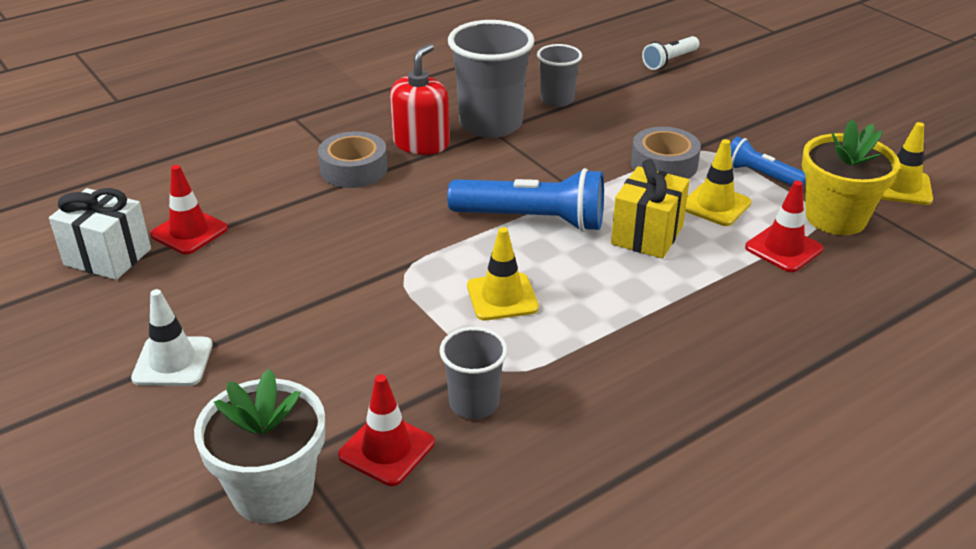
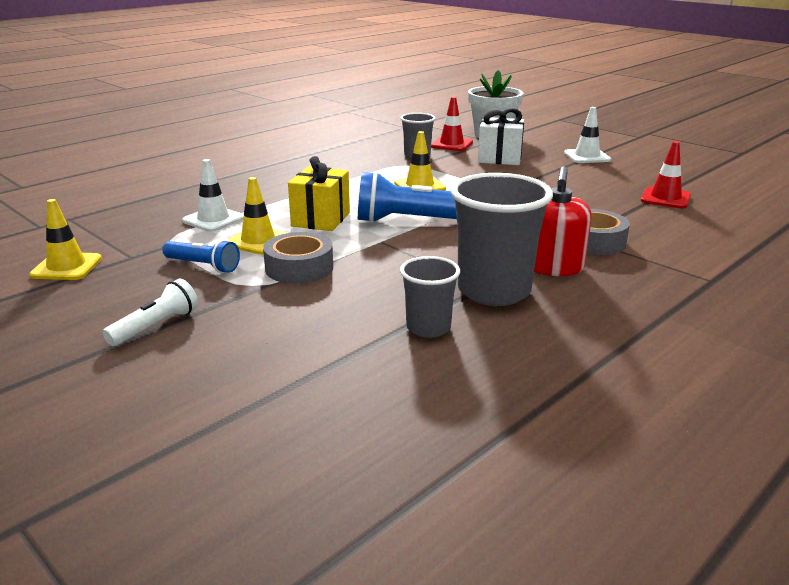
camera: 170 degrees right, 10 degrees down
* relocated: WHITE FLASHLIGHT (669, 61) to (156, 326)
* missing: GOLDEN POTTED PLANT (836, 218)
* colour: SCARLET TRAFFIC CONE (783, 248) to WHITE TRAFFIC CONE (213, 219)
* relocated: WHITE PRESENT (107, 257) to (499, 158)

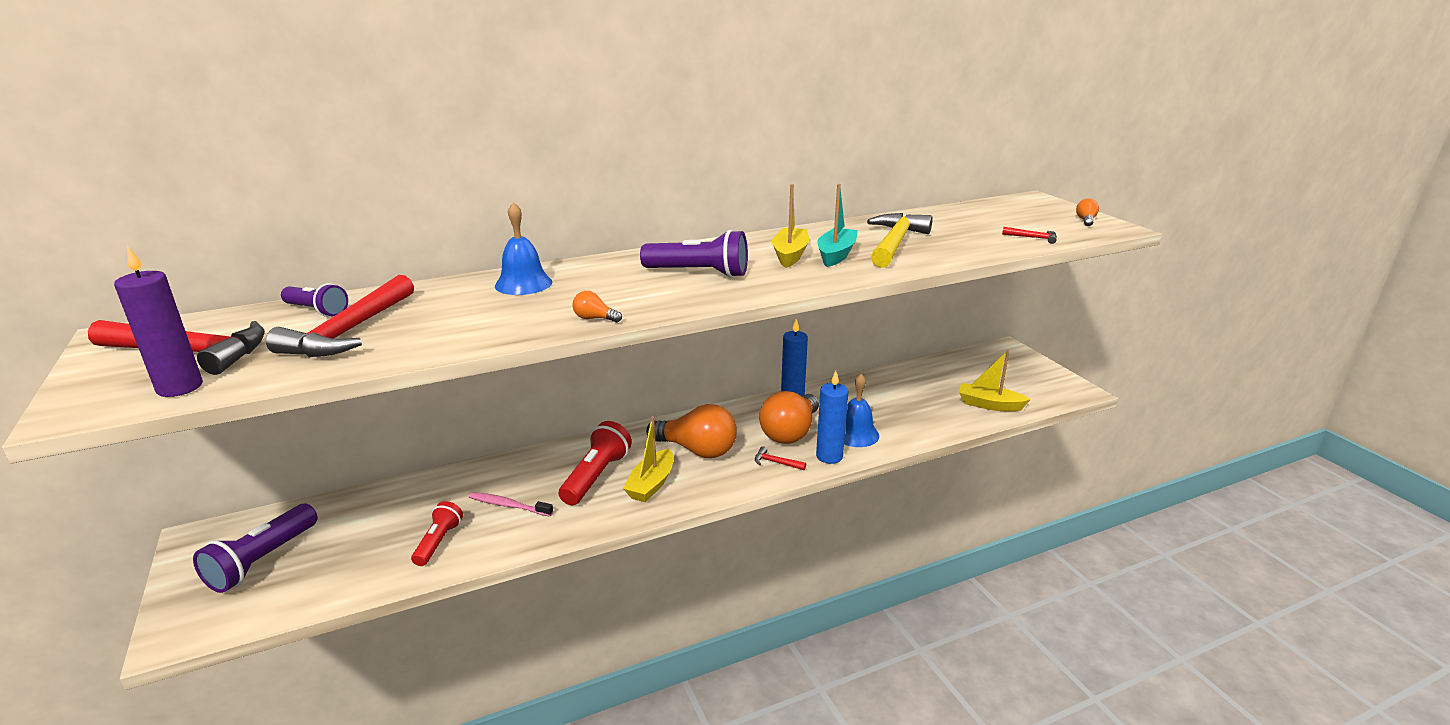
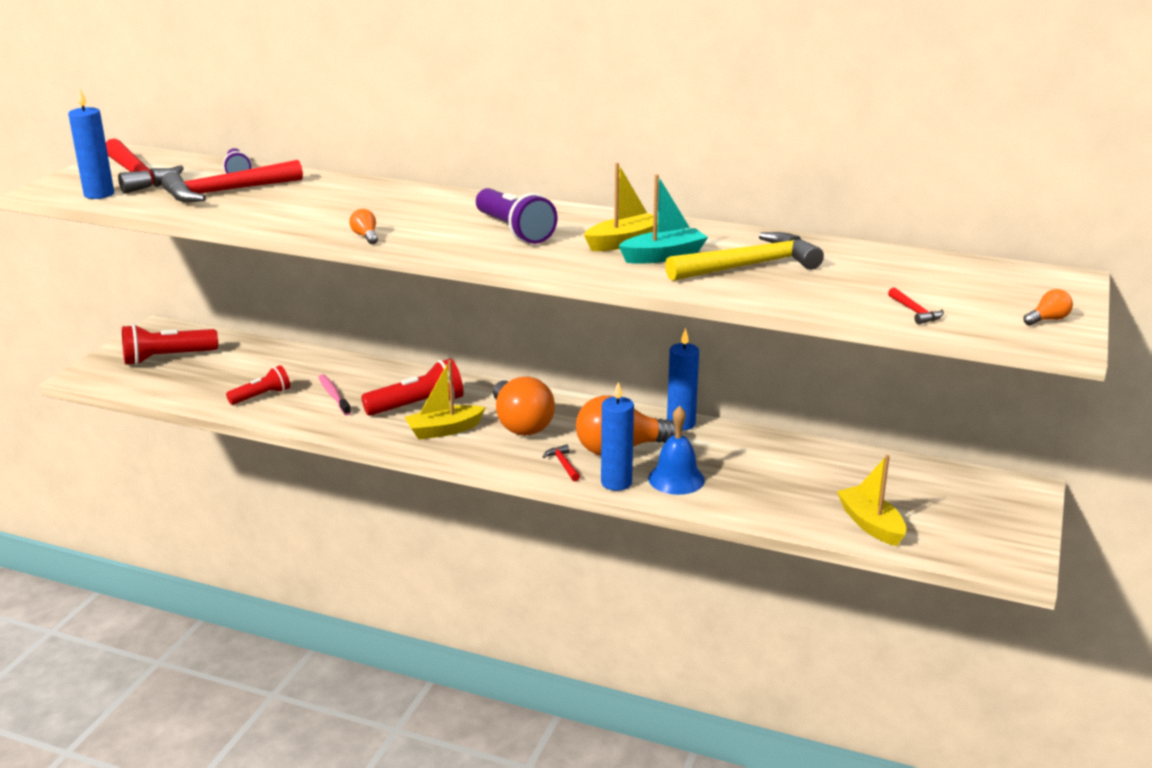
camera: 45 degrees right, 0 degrees up
* missing: ROYAL BLUE SCHOOL BELL (523, 284)
* colour: VIOLET WAX CANDLE (180, 387) to ROYAL BLUE WAX CANDLE (99, 194)
* colour: VIOLET FLASHLIGHT (262, 561) to SCARLET FLASHLIGHT (167, 358)

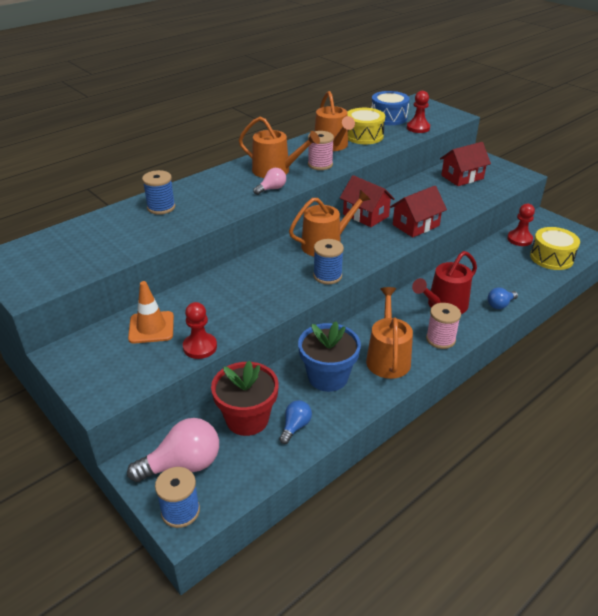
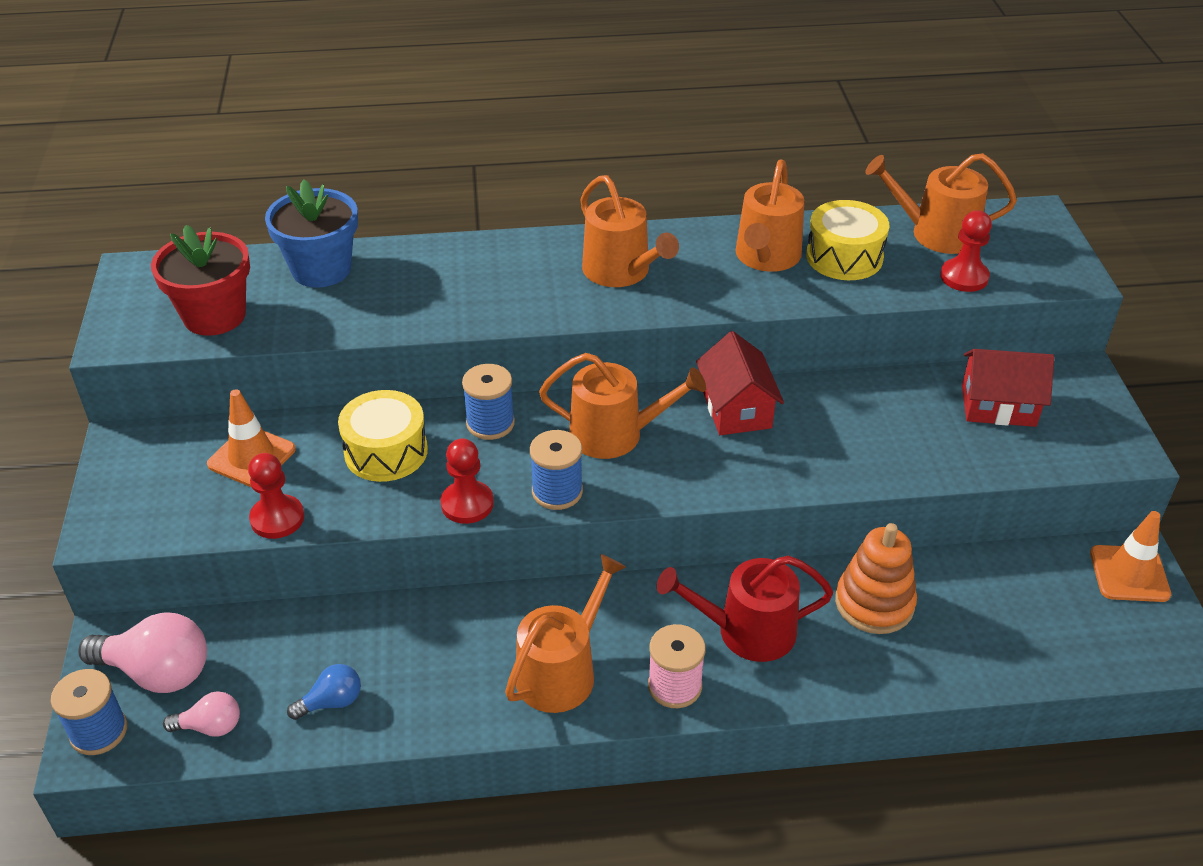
camera: 35 degrees right, 5 degrees up
* exchanged: ROYAL BLUE SNARE DRUM (388, 117) to BRIGHT ORANGE WATERING POT (936, 233)
* missing: PINK SPOOL (320, 165)
* relocated: PINK LIGHTBULB (272, 189) to (210, 727)
* relocated: ROYAL BLUE SPOOL (161, 207) to (490, 423)
* missing: SCARLET HOUSE (416, 225)
* relocated: SCARLET GAME PAWN (519, 239) to (467, 504)
* relocated: GOLDEN SNARE DRUM (551, 257) to (386, 451)
* missing: ROYAL BLUE LIGHTBULB (500, 305)
* relocated: ROYAL BLUE POTTED PLANT (328, 377) to (321, 269)
* relocated: SCARLET POTTED PLANT (247, 419) to (214, 316)
* appeared: BRIGHT ORANGE TRAFFIC CONE (1129, 574)
* appeared: BRIGHT ORANGE STACKING RINGS (874, 603)

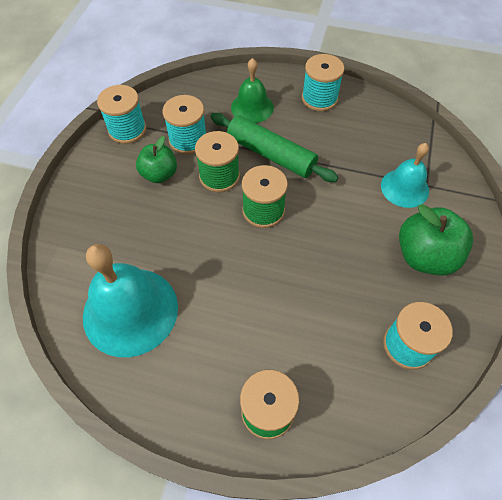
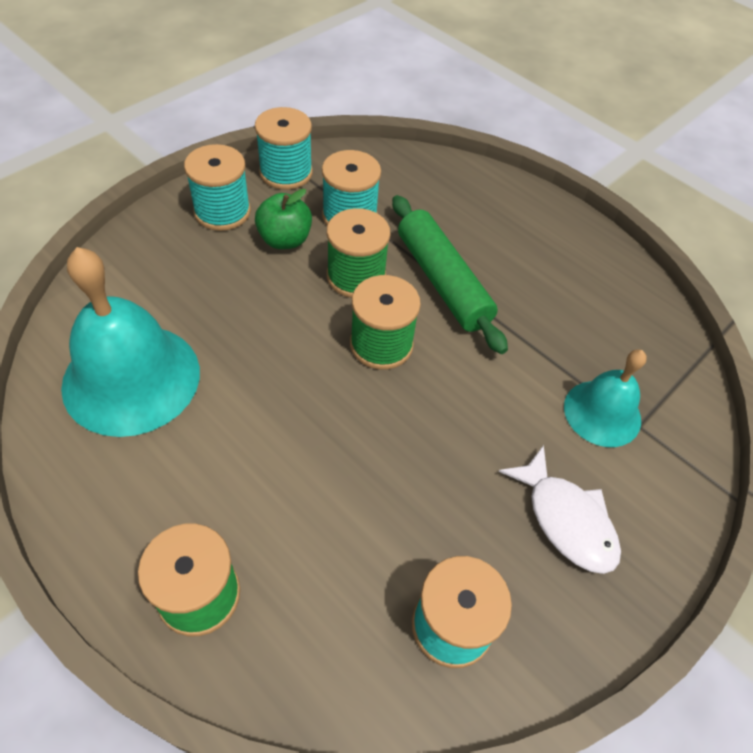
camera: 25 degrees right, 5 degrees down
* relocated: TEAL SPOOL (319, 98) to (222, 211)
* missing: LEAF-GREEN SCHOOL BELL (252, 107)
* exchanged: LEAF-GREEN TOY APPLE (425, 256) to WHITE TOY FISH (566, 519)

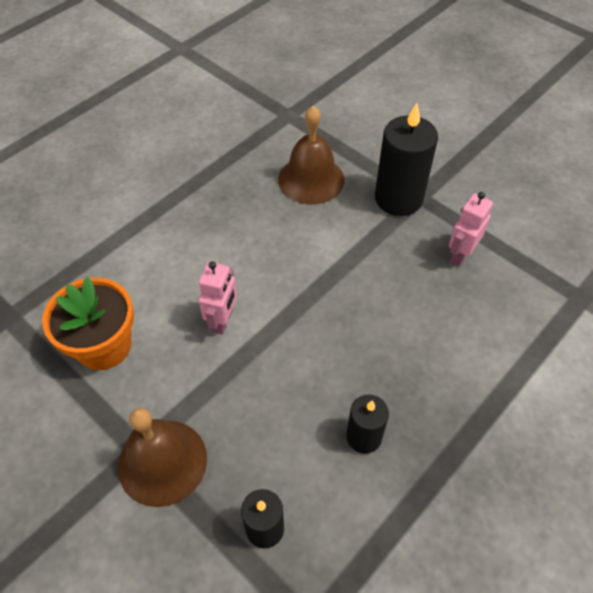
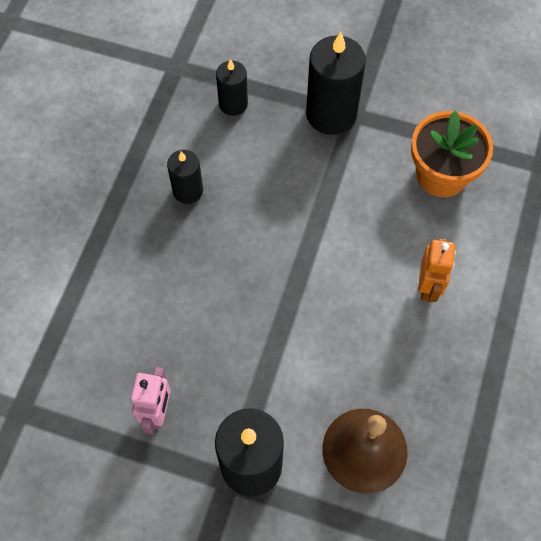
camera: 155 degrees right, 10 degrees up
* missing: PINK ROBOT FIGURE (223, 321)
* exchanged: DARK BROWN SCHOOL BELL (162, 462) to BLACK WAX CANDLE (331, 114)
* appeared: BRIGHT ORANGE ROBOT FIGURE (428, 287)

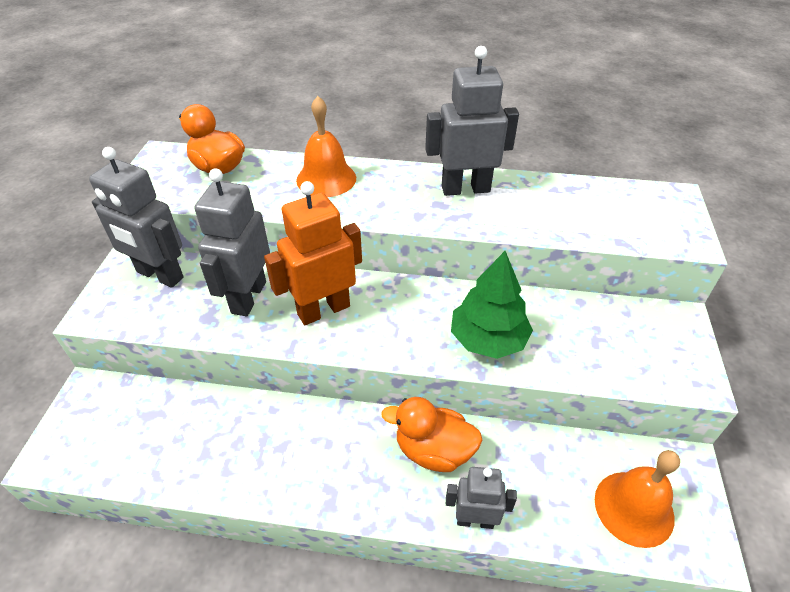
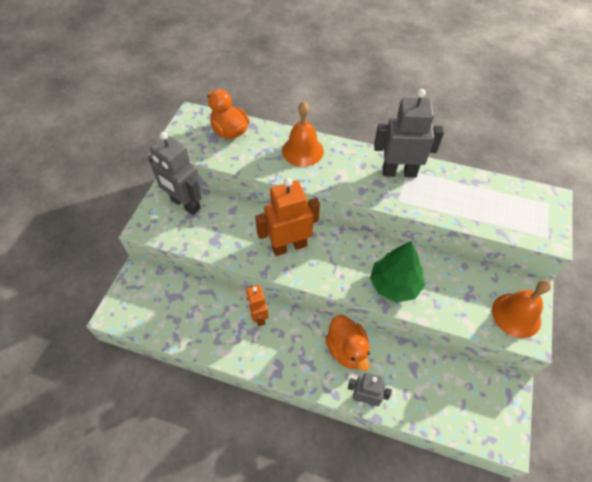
camera: 10 degrees right, 10 degrees up
* missing: ASH-GREY ROBOT FIGURE (248, 297)
* spun: BRIGHT ORANGE RUBBER DUCK (433, 451) = (347, 349) 135 degrees counterclockwise
* relocated: BRIGHT ORANGE SCHOOL BELL (634, 508) to (516, 315)
* appeared: BRIGHT ORANGE ROBOT FIGURE (258, 316)

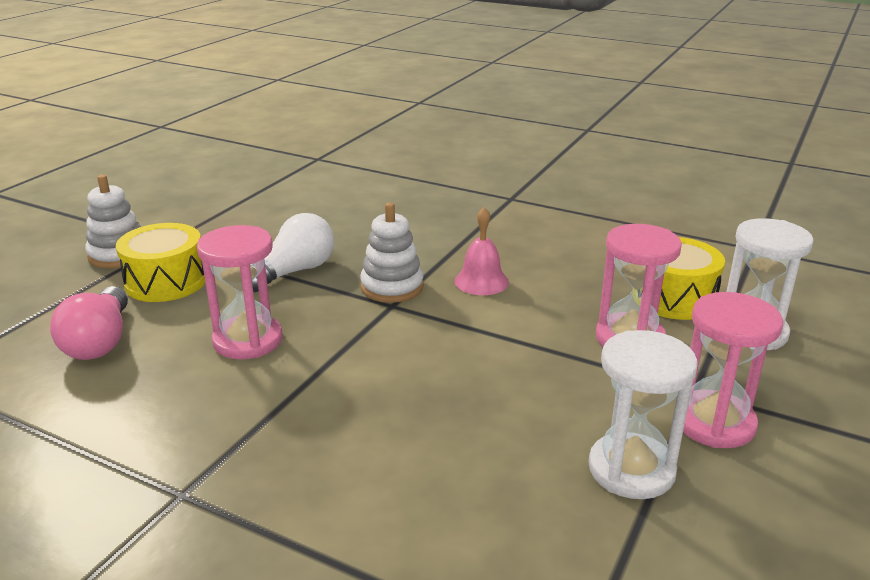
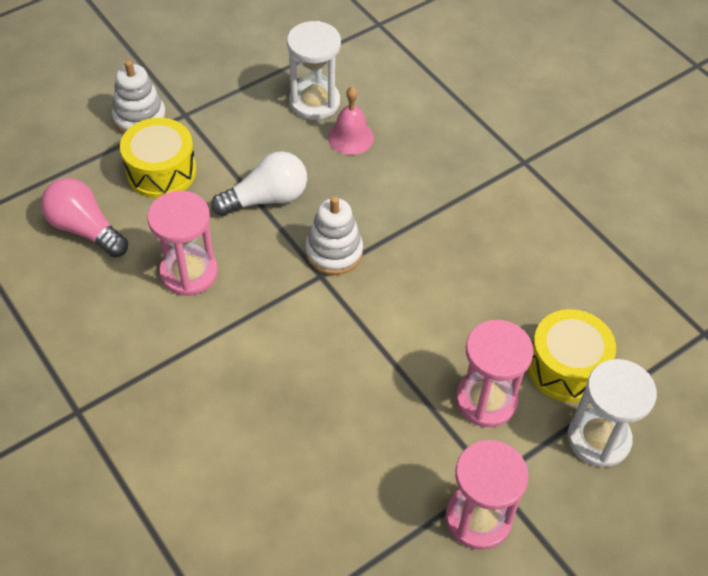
camera: 25 degrees right, 25 degrees up
* relocated: PINK SCHOOL BELL (481, 281) to (350, 137)
* spun: PINK LIGHTBULB (100, 342) = (85, 229) 105 degrees clockwise
* relocated: WHITE SANDGLASS (631, 469) to (314, 102)

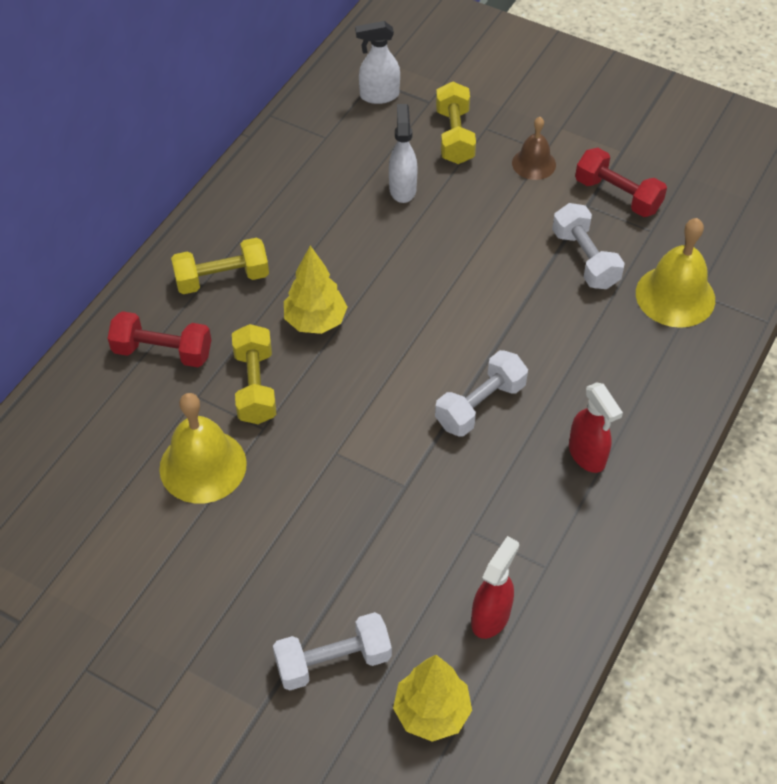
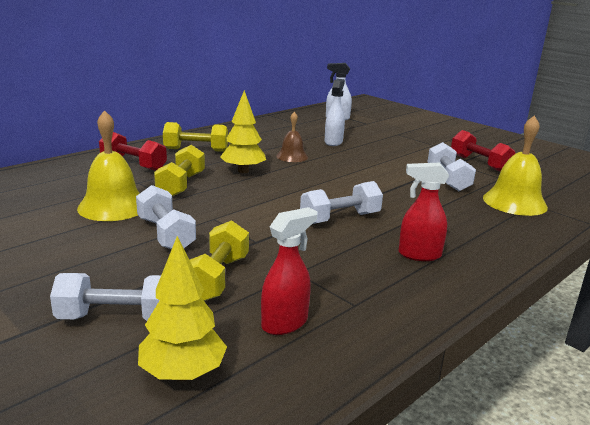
camera: 15 degrees right, 30 degrees down
* relocated: GOLDEN FREE WEIGHT (454, 136) to (217, 278)
* relocated: DARK BROWN SCHOOL BELL (534, 163) to (292, 156)
* spun: SCARLET SPRAY BOTTLE (587, 455) = (419, 255) 105 degrees clockwise
* appeared: WHITE FREE WEIGHT (166, 234)

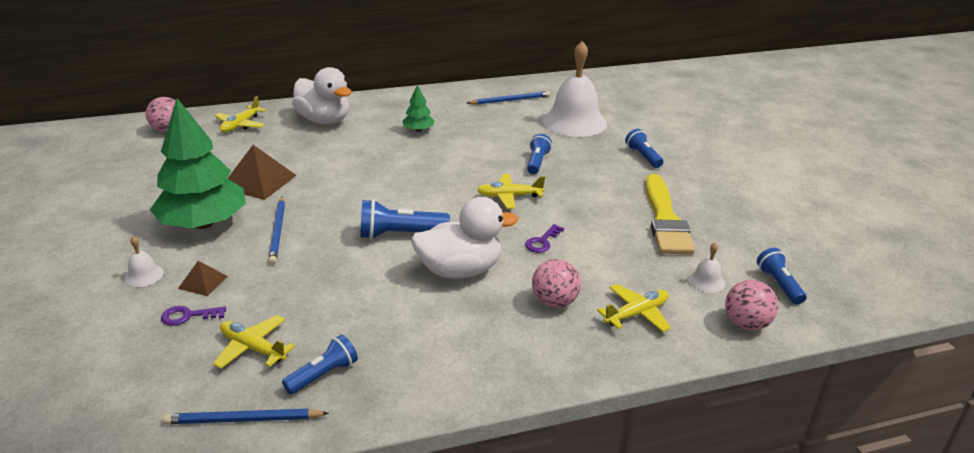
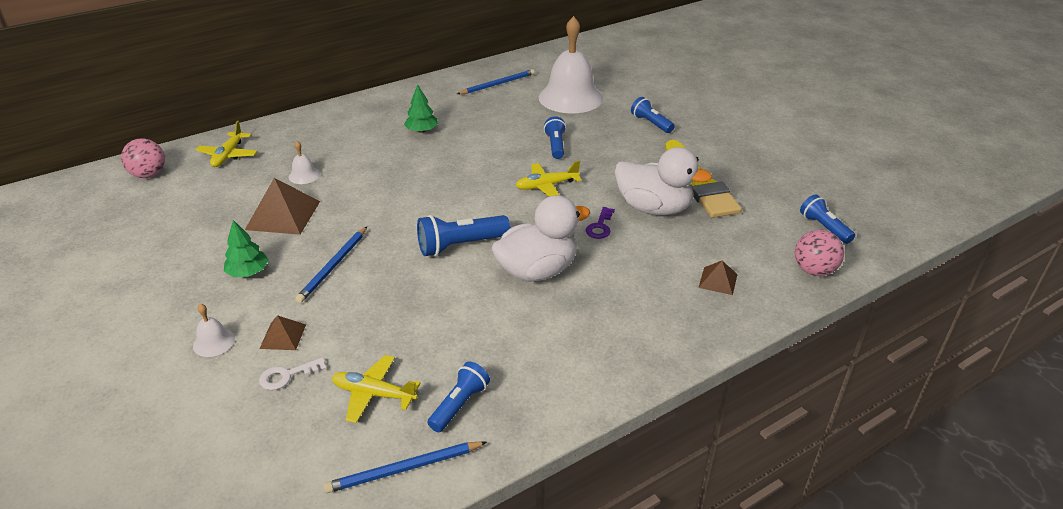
camera: 15 degrees left, 5 degrees up
* relocated: WHITE RUBBER DUCK (324, 120) to (653, 208)
* size: LEAF-GREEN FIR TREE (204, 223) = (248, 272) x0.44
* spun: ROYAL BLUE PENCIL (278, 231) = (333, 266) 45 degrees clockwise
* relocated: WHITE SCHOOL BELL (706, 281) to (304, 175)
* missing: PINK SPHERE (554, 302)
* exchanged: GOLDEN TOY PLANE (636, 314) to DARK BROWN SOLID PYRAMID (718, 280)
* colour: VIOLET DOOR KEY (188, 316) to WHITE DOOR KEY (287, 375)

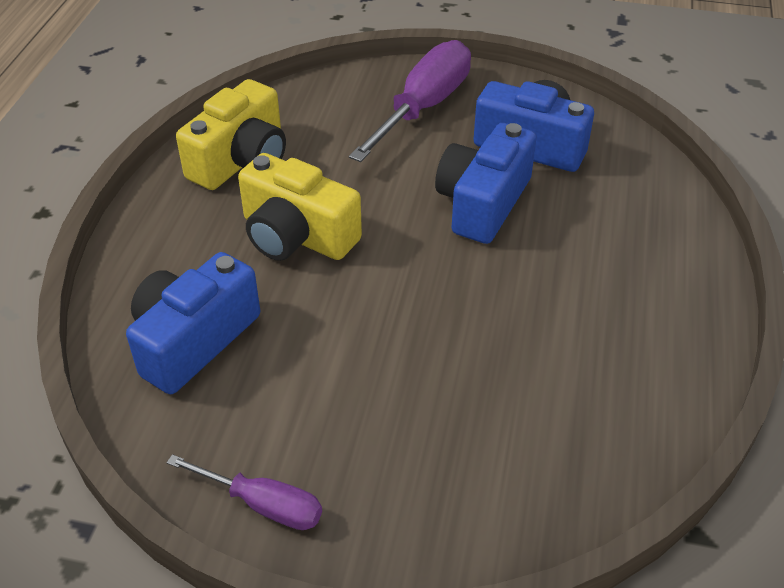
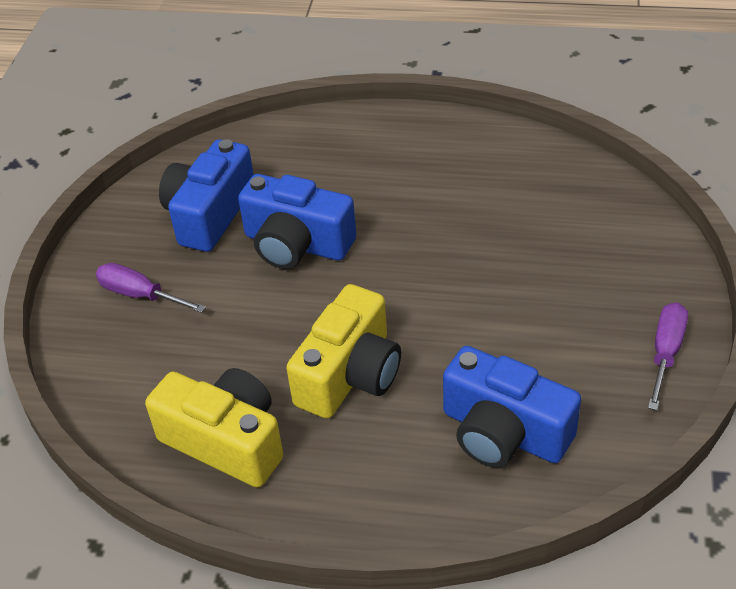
camera: 90 degrees left, 0 degrees up
* size: VIOLET FLAT SCREWDRIVER (423, 108) = (140, 295) x0.56

